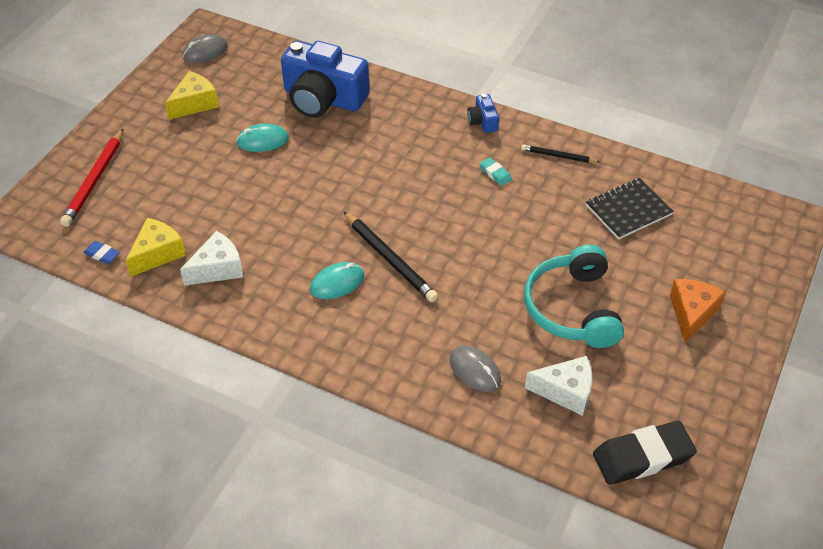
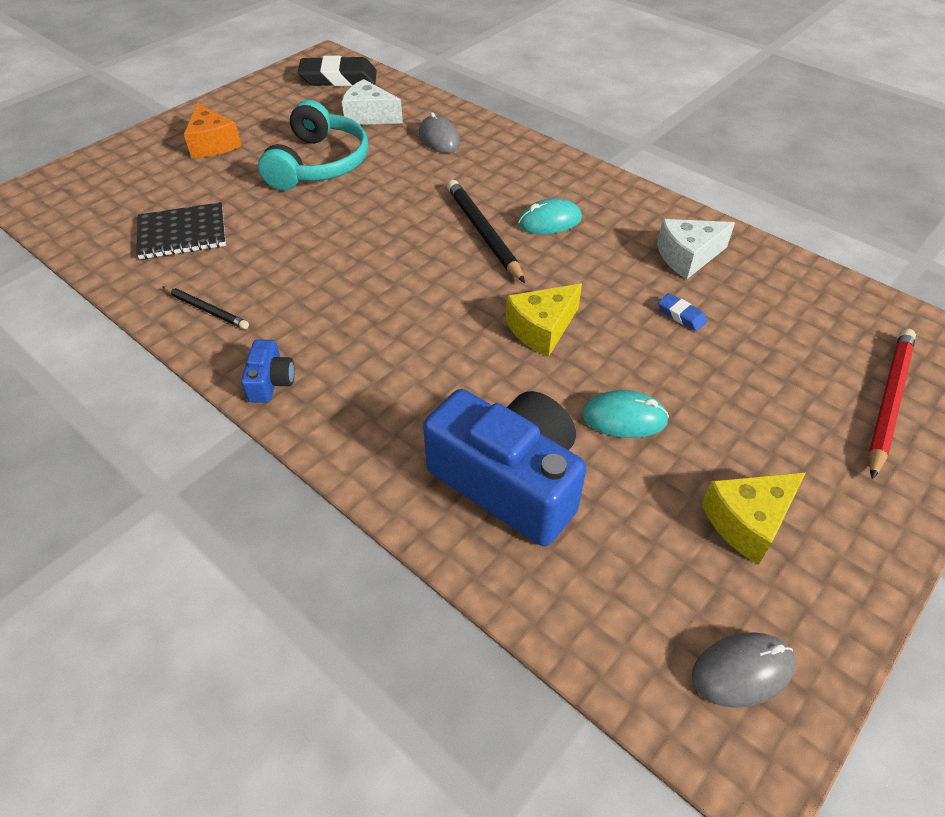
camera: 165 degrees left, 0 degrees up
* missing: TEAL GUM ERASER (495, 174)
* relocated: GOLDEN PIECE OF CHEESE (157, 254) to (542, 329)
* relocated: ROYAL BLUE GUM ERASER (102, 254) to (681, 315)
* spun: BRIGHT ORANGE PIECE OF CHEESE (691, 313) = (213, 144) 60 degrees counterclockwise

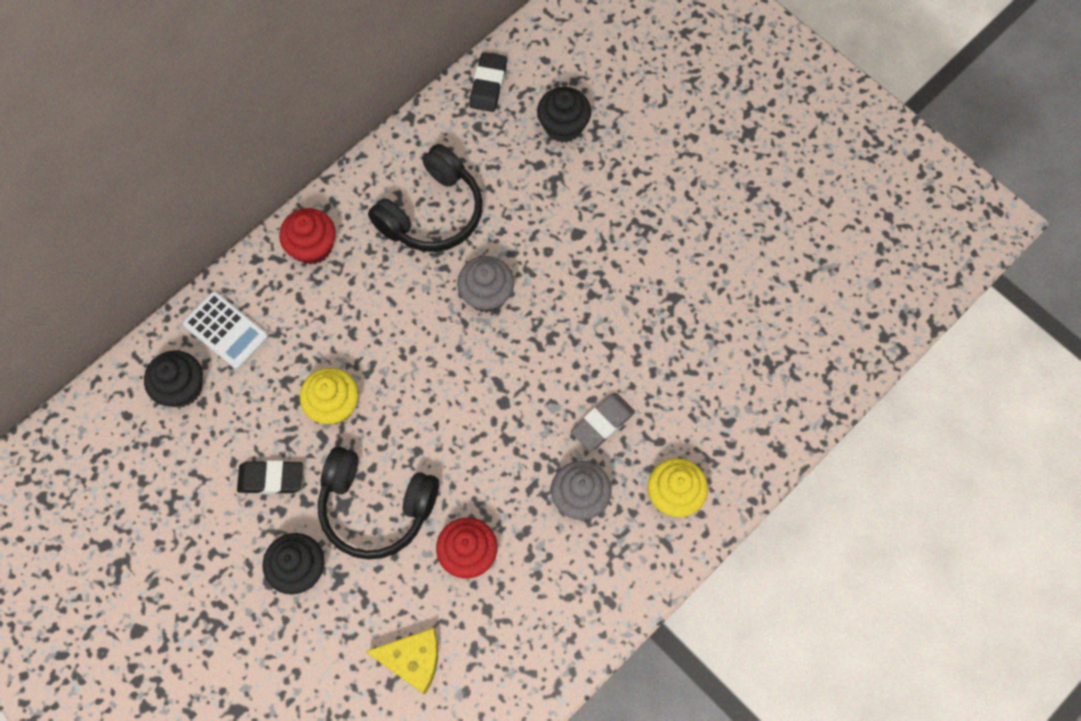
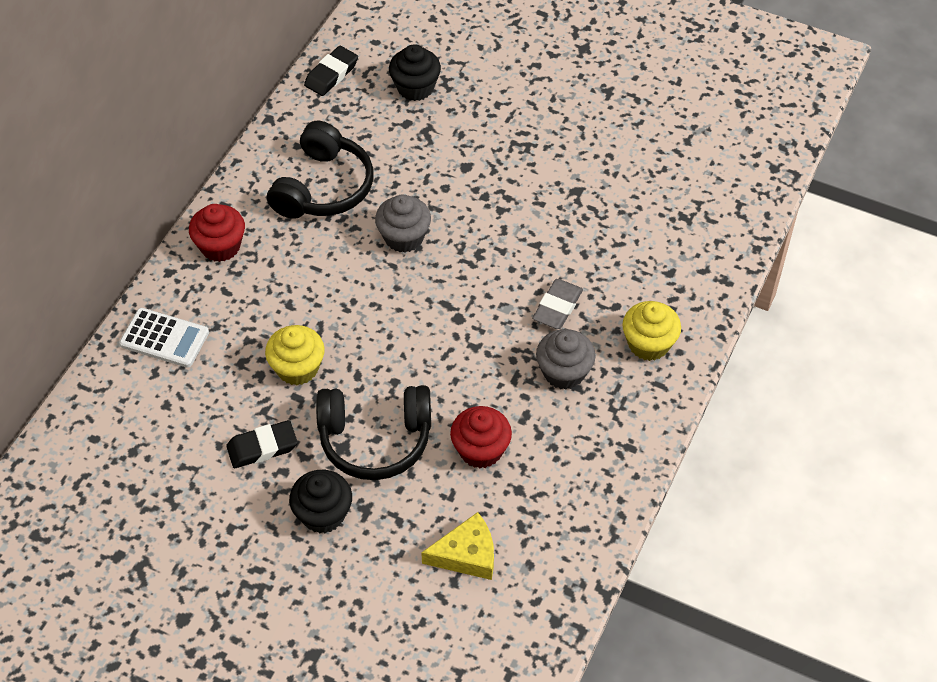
camera: 20 degrees left, 15 degrees down
* spun: BLACK GUM ERASER (488, 85) = (331, 74) 45 degrees clockwise
* missing: BLACK CUPCAKE (182, 388)

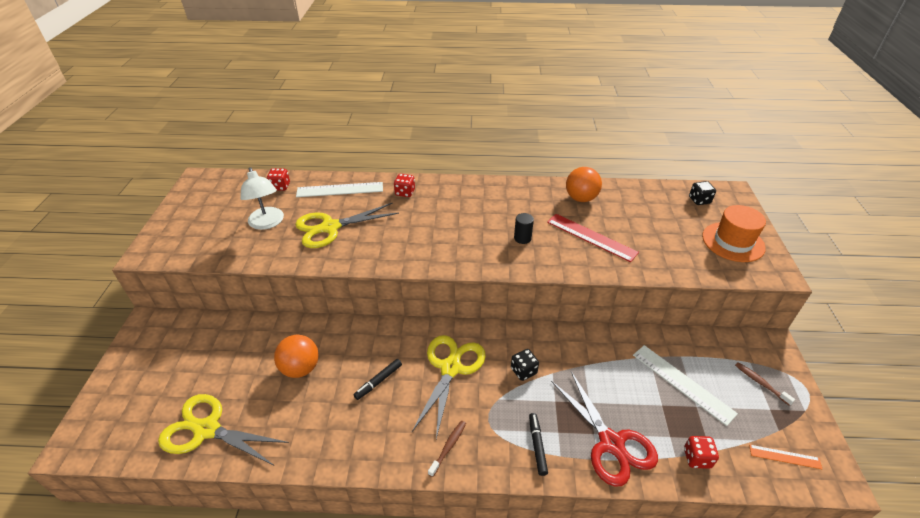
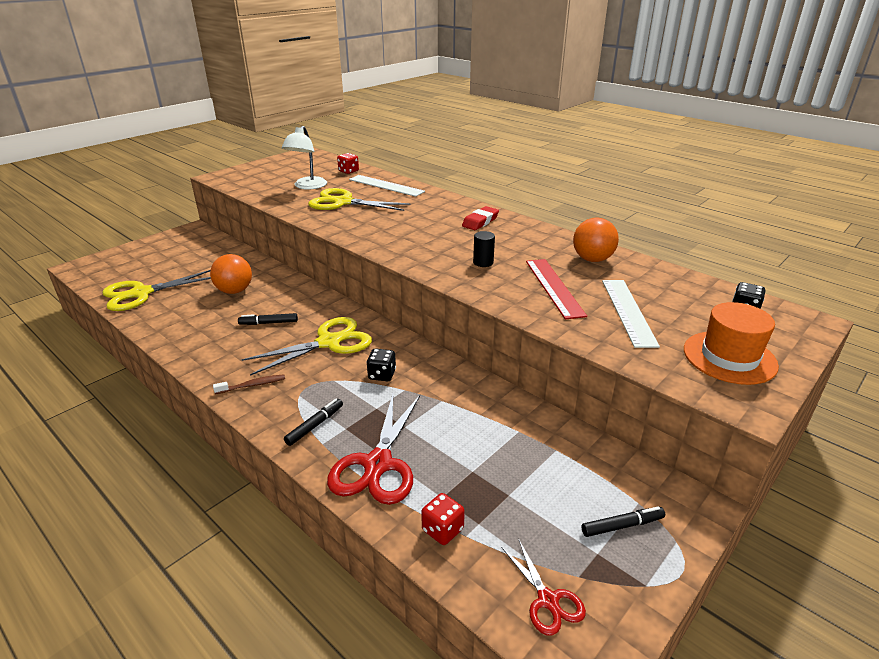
camera: 40 degrees right, 10 degrees down
* missing: SCARLET DICE (405, 192)
* relocated: WHITE RULER (682, 383) to (628, 311)
* exchanged: DARK BROWN DENTAL BRUSH (760, 383) to BLACK MARKER (622, 526)
* spun: GOLDEN SCISSORS (206, 429) = (141, 293) 90 degrees counterclockwise
* exchanged: BRIGHT ORANGE RULER (784, 456) to SCARLET SCISSORS (548, 600)
* appeared: SCARLET GUM ERASER (480, 222)

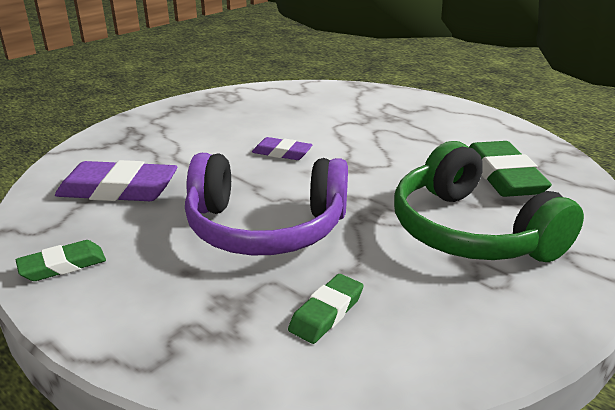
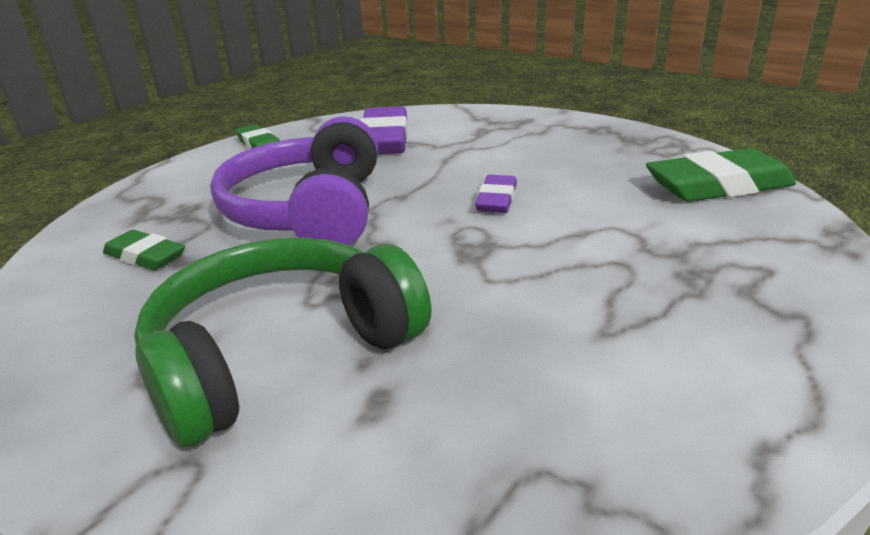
camera: 85 degrees right, 0 degrees up
* relocated: LEAF-GREEN GUM ERASER (503, 176) to (718, 186)

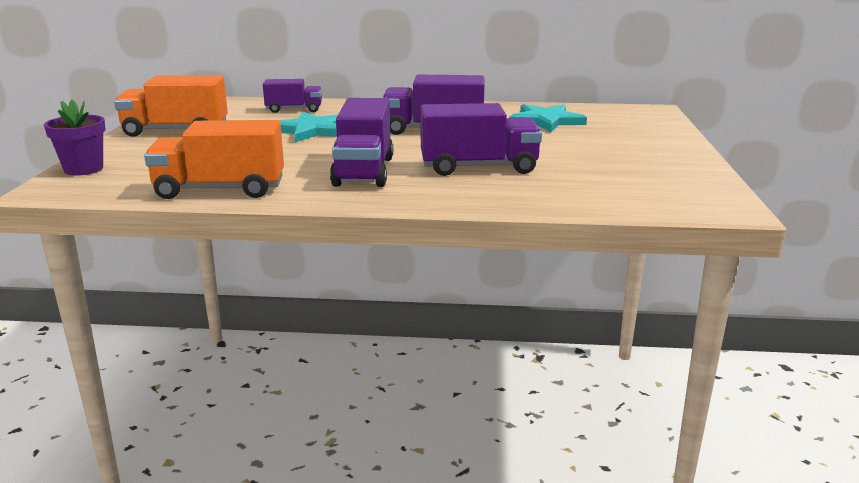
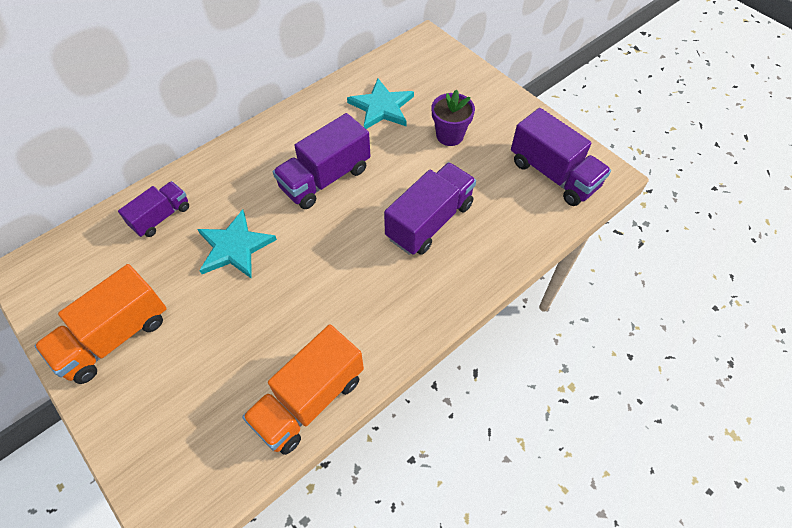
camera: 45 degrees left, 35 degrees up
* relocated: VIOLET TOY TRUCK (364, 171) to (553, 174)
* relocated: VIOLET POTTED PLANT (83, 169) to (450, 135)

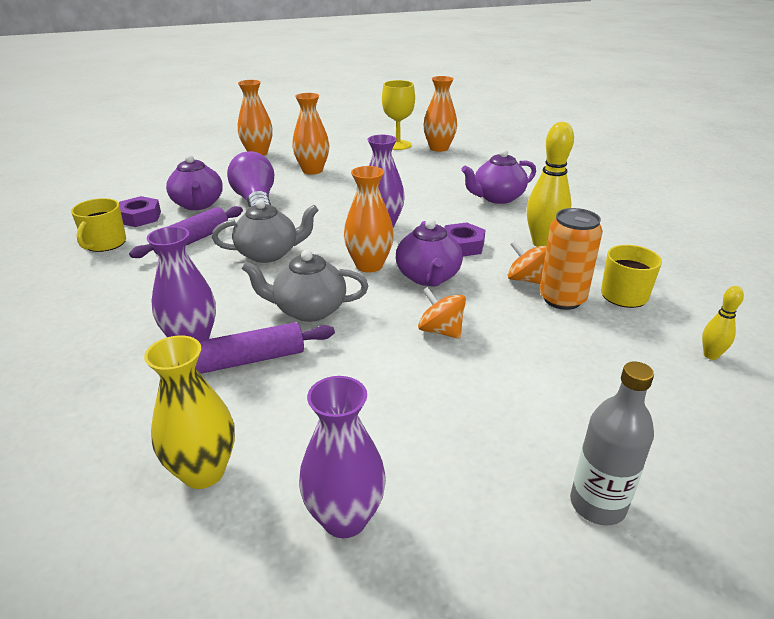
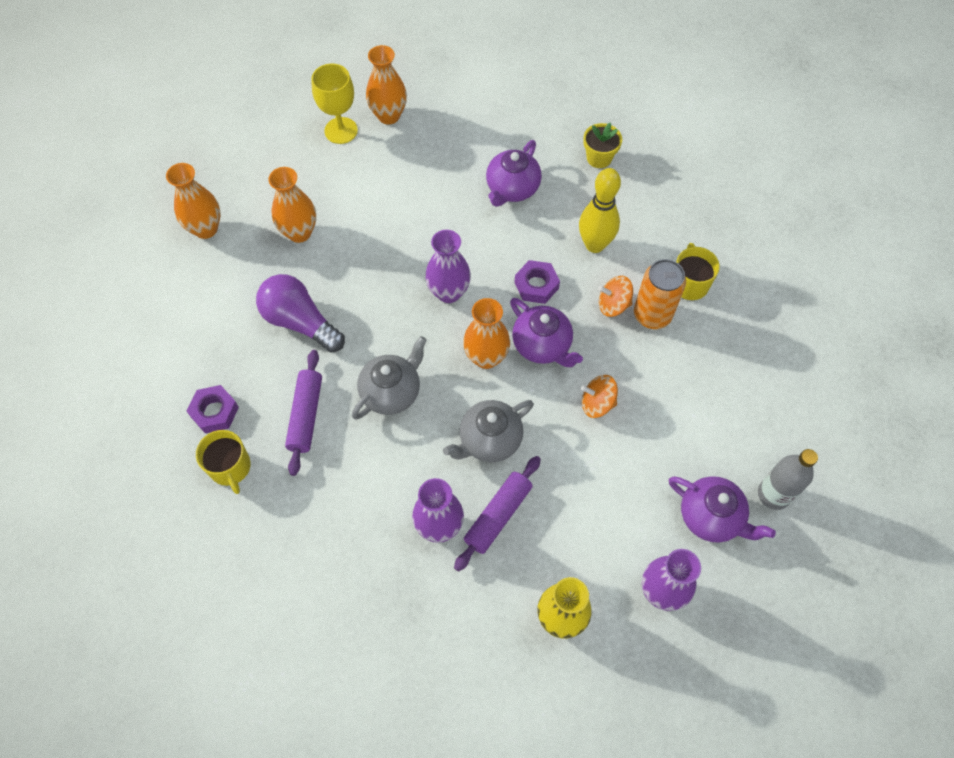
camera: 35 degrees left, 30 degrees up
* relocated: VIOLET TEA POT (198, 204) to (711, 517)
* missing: GOLDEN SKITTLE (710, 355)
* appeared: GOLDEN POTTED PLANT (599, 158)

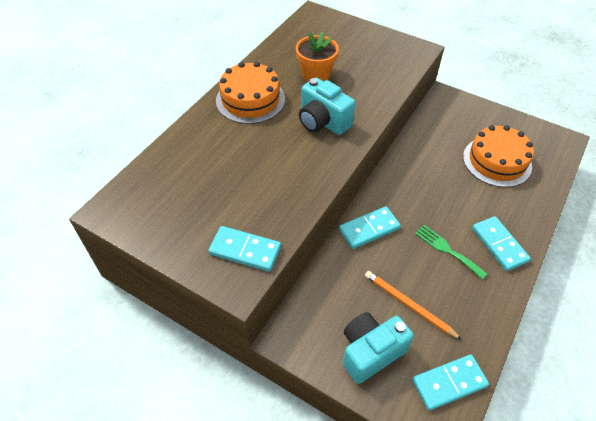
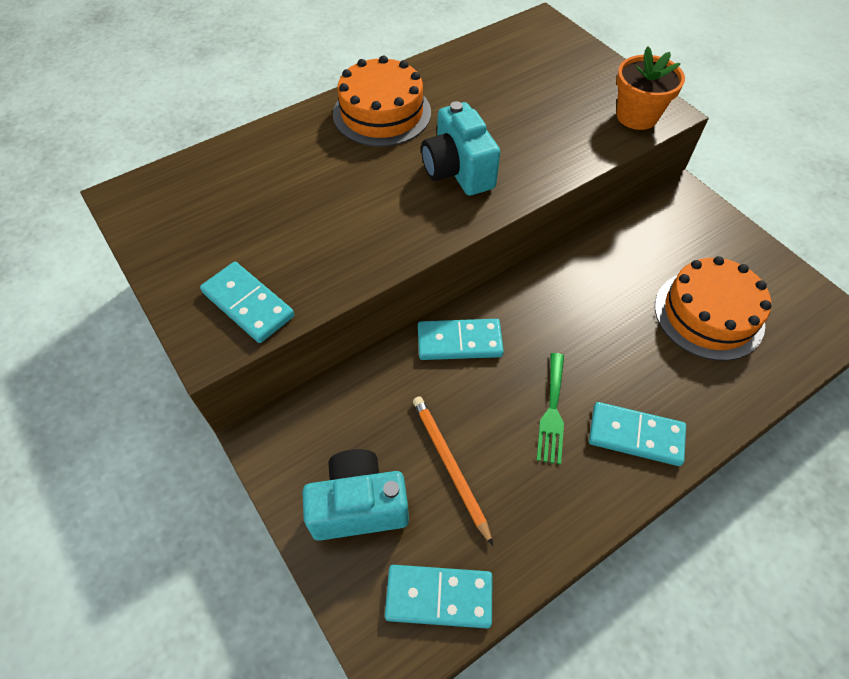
camera: 25 degrees right, 5 degrees up
* relocated: BRIGHT ORANGE POTTED PLANT (316, 74) to (637, 116)
* spun: TEAL DOMINO (499, 245) = (635, 436) 75 degrees counterclockwise
* spun: LEAF-GREEN TABLE FORK (447, 250) = (552, 412) 150 degrees counterclockwise

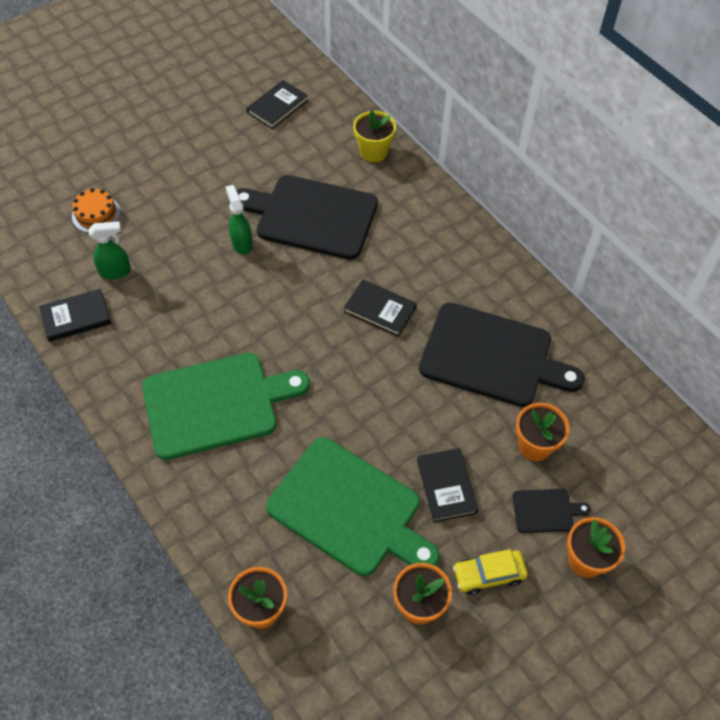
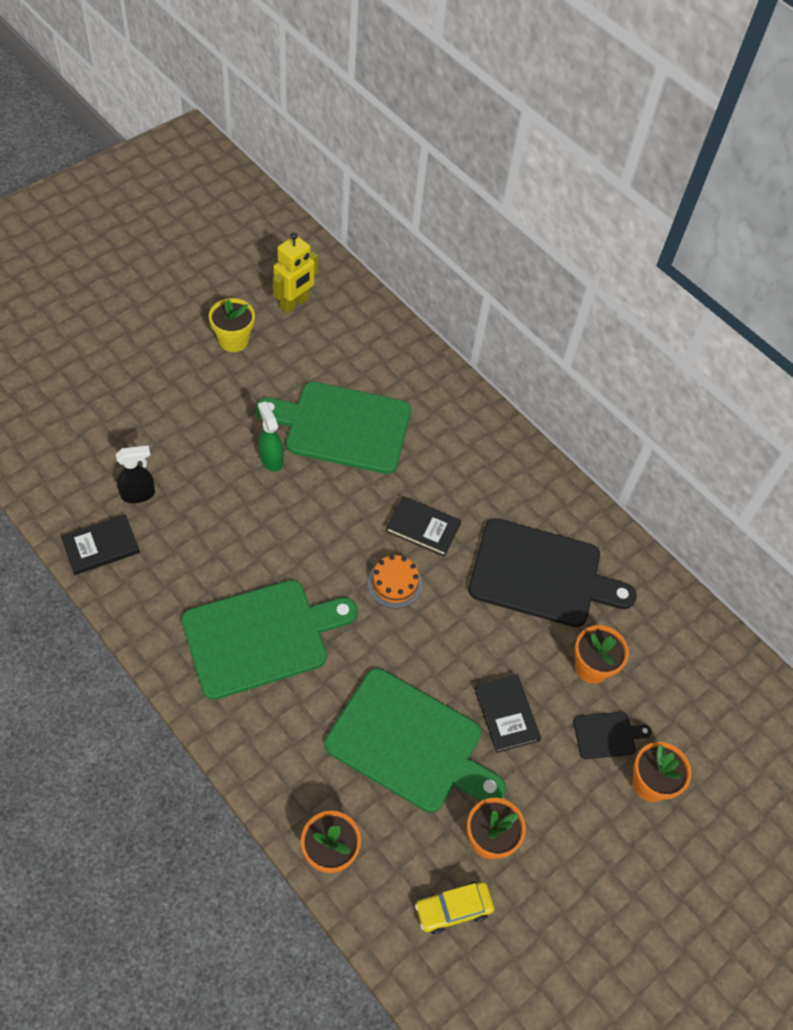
camera: 10 degrees left, 0 degrees up
* exchanged: BLACK BOOK (277, 107) to GOLDEN ROBOT FIGURE (294, 303)
* relocated: GOLDEN POTTED PLANT (373, 152) to (233, 340)
* colour: BLACK BREAD BOARD (312, 216) to LEAF-GREEN BREAD BOARD (342, 427)
* relocated: BRIGHT ORANGE GATEAU (96, 214) to (394, 583)
* colour: LEAF-GREEN SPRAY BOTTLE (116, 272) to BLACK SPRAY BOTTLE (138, 494)
* relocated: GOLDEN TOY CAR (489, 575) to (453, 909)

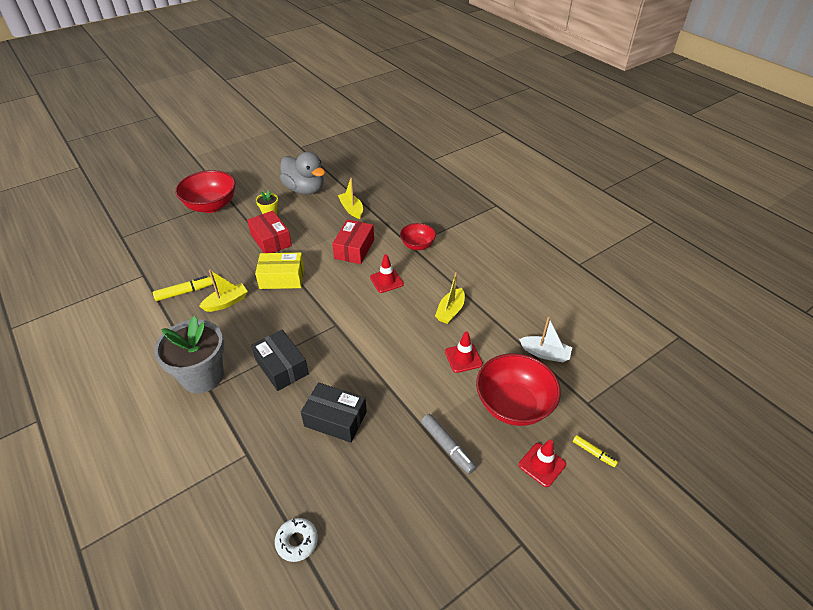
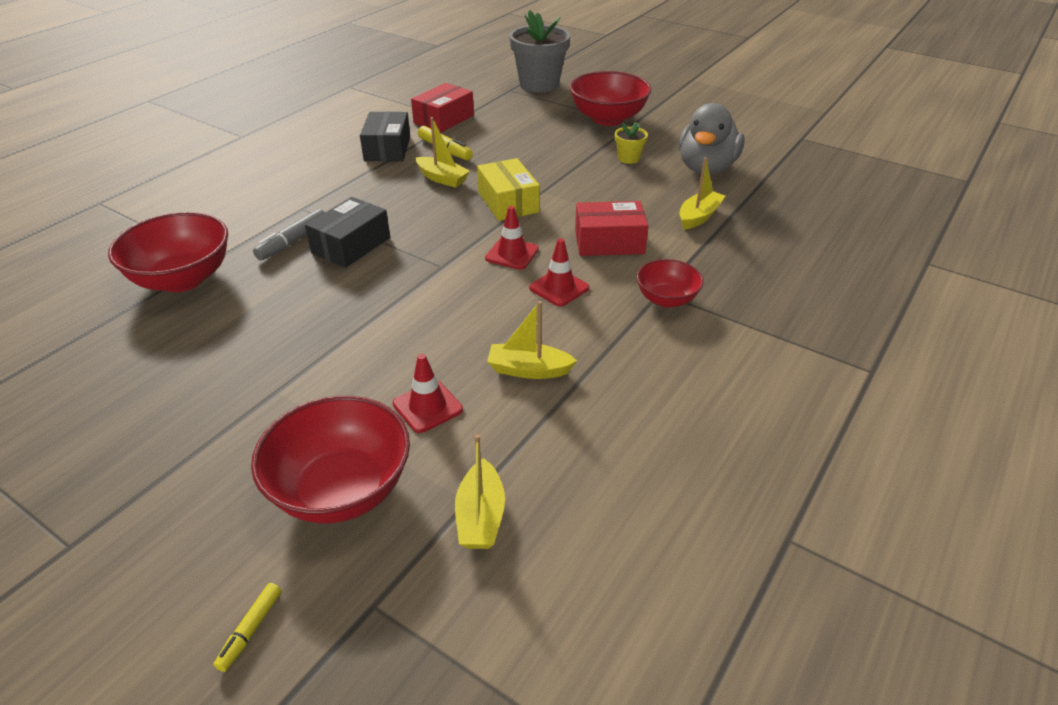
camera: 70 degrees right, 5 degrees down
* relocated: SCARLET PACKAGE (271, 240) to (443, 119)
* relocated: ASH-GREY POTTED PLANT (202, 376) to (539, 84)
* colour: WHITE BOAT (545, 353) to GOLDEN BOAT (480, 517)
* relocated: BLACK PACKAGE (335, 419) to (387, 149)
* relocated: ASH-GREY MARKER (447, 447) to (292, 241)
* relocated: SCARLET TRAFFIC CONE (542, 464) to (512, 254)
* missing: WHITE DONUT (297, 541)
* appeared: SCARLET DEEP DISH (182, 279)

